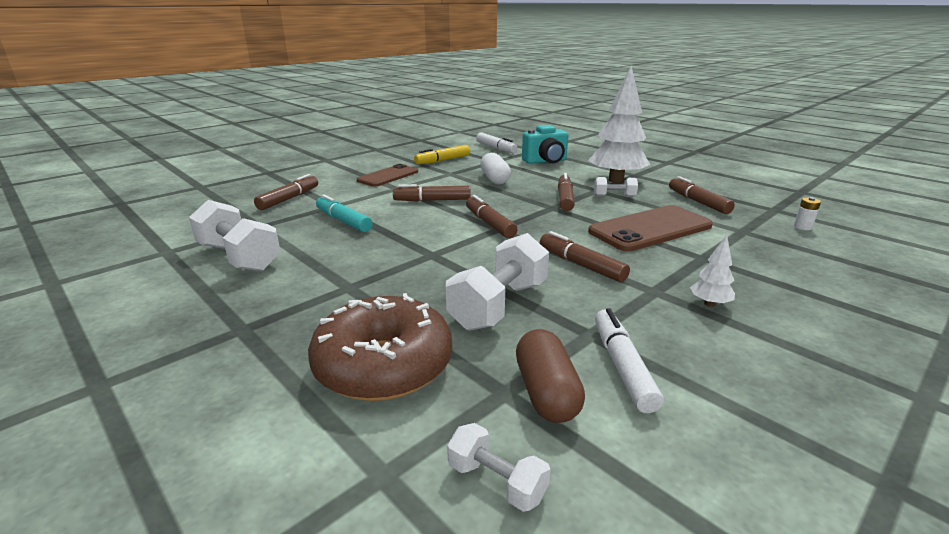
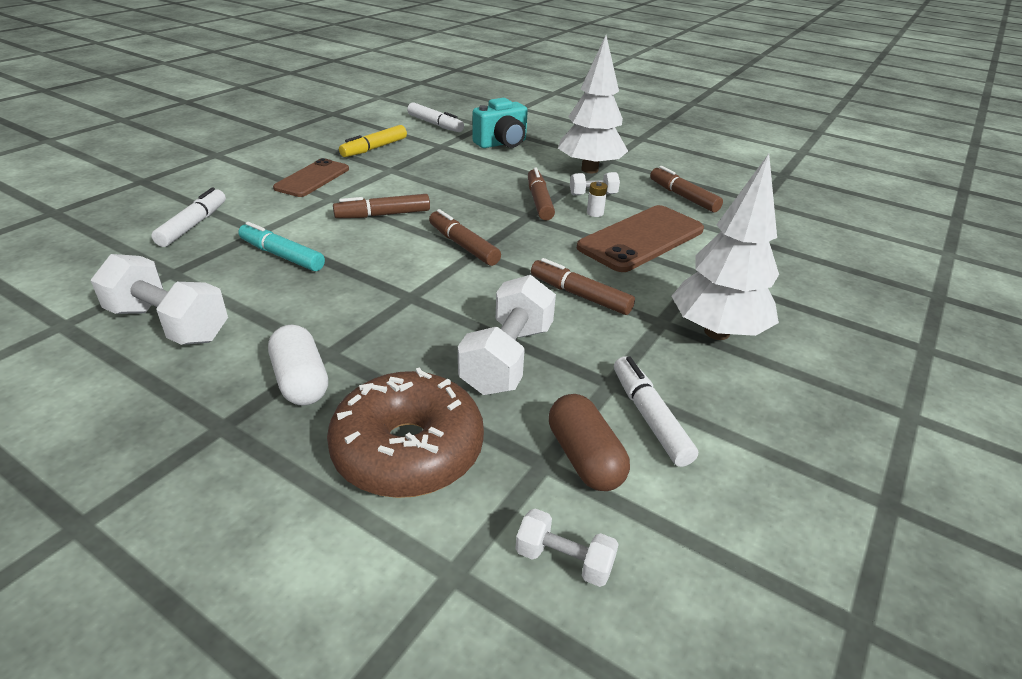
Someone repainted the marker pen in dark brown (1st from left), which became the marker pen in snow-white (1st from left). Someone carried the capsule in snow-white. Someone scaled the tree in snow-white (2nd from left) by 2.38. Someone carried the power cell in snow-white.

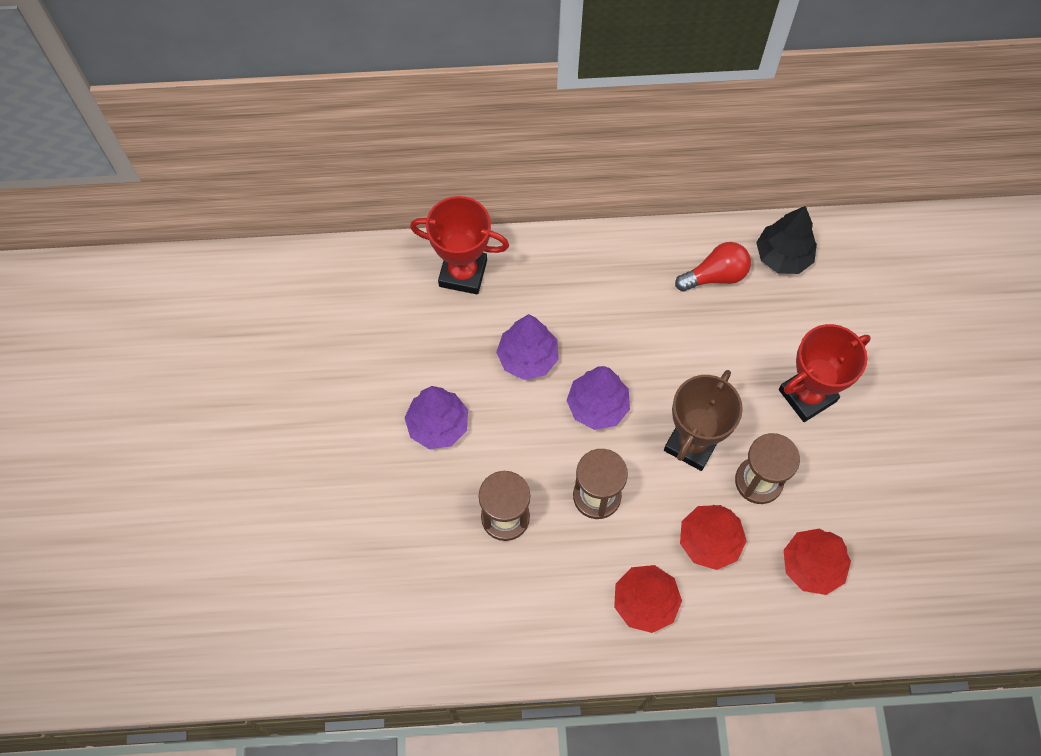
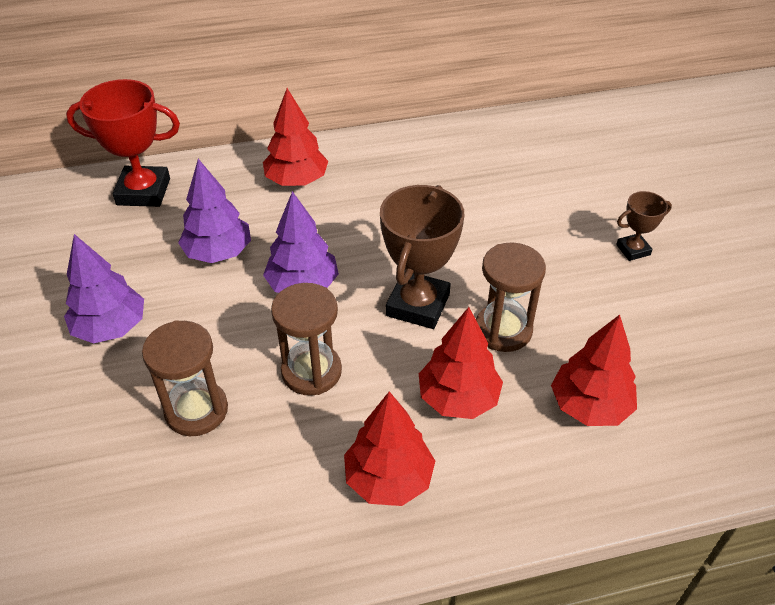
Someone took away the light bulb in crimson. Someone took away the tree in ebony. Someone took away the trophy in crimson (2nd from left). Someone put down the tree in crimson (1st from left). Someone put down the trophy in dark brown (2nd from left).

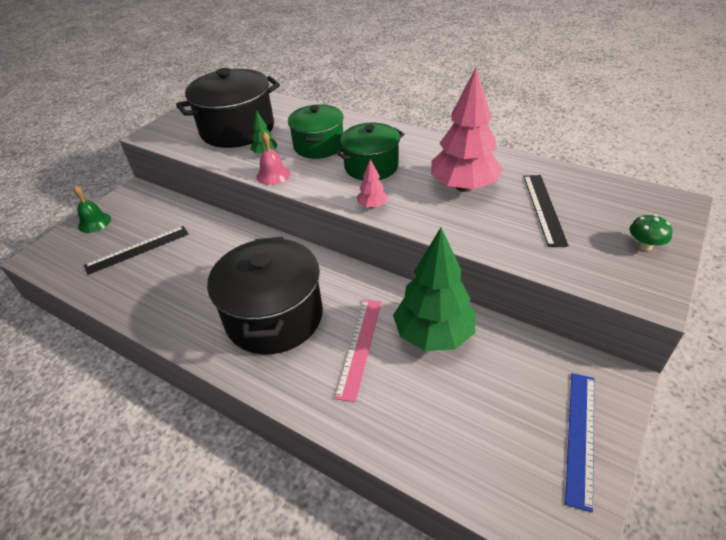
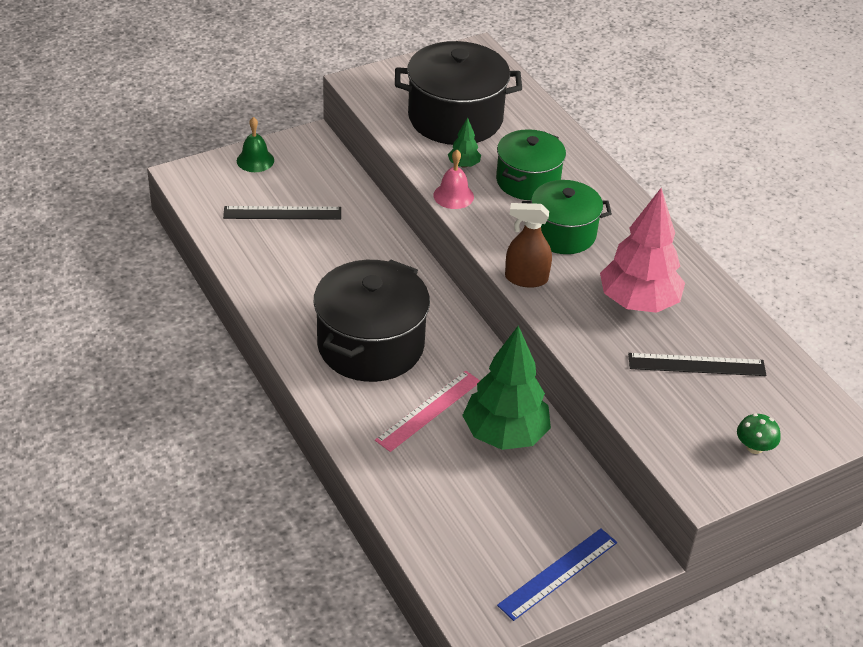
Someone swapped the tree in pink (1st from left) for the sprayer in dark brown. Someone rotated the ruler in ebony (2nd from left) by 60 degrees clockwise.

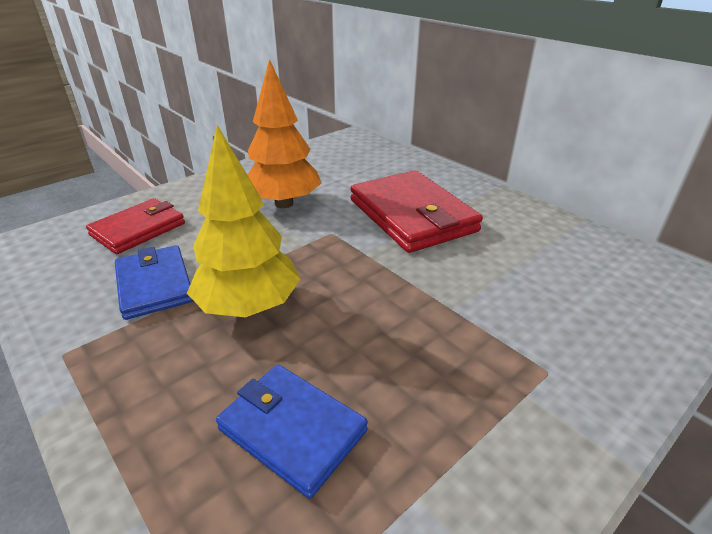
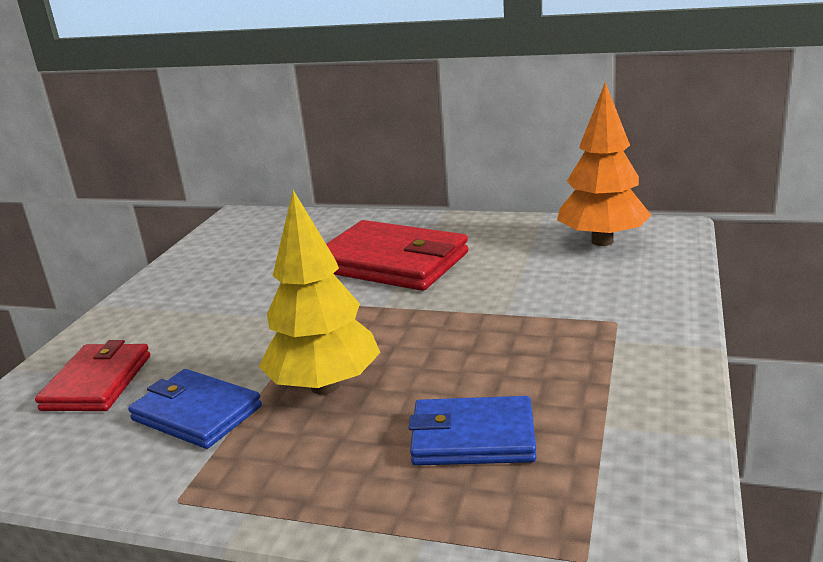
Someone carried the tree in orange.

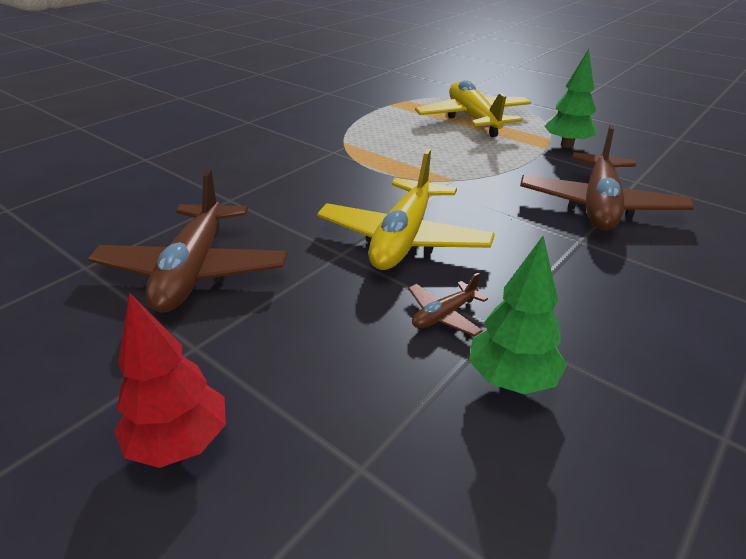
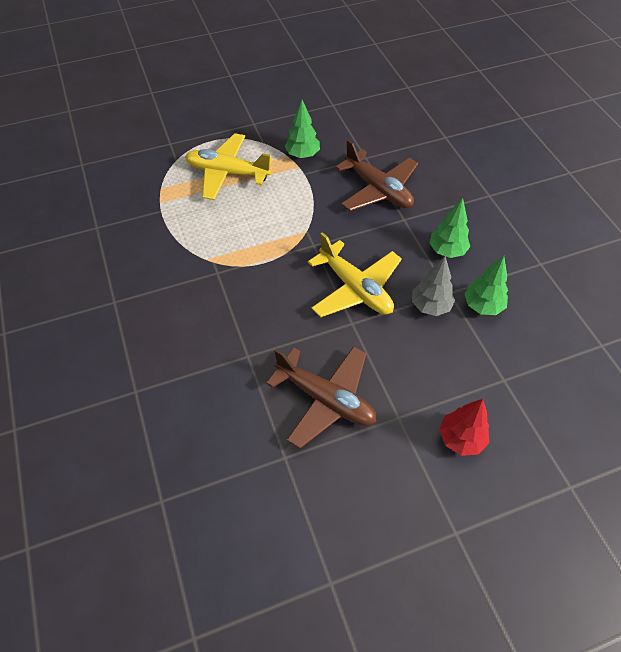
Someone swapped the plane in dark brown (2nd from left) for the tree in ash-grey. Someone put down the tree in emerald (2nd from left).

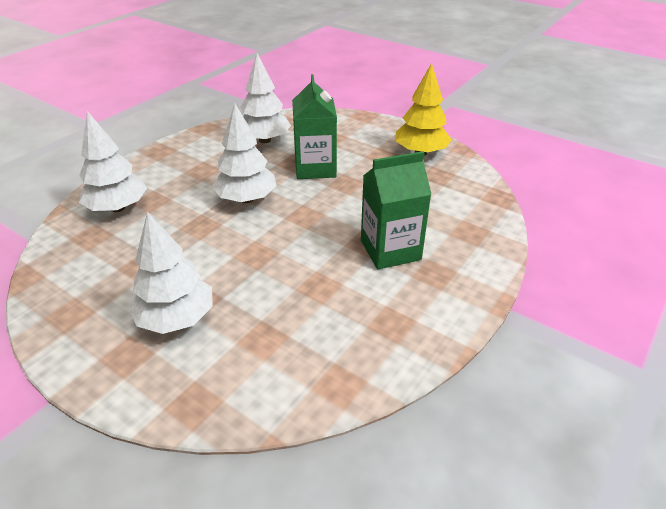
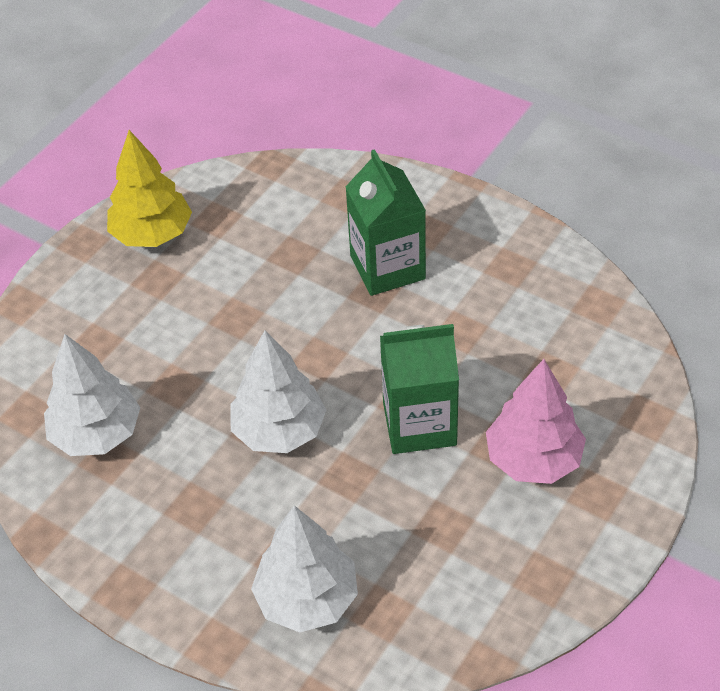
Someone repainted the tree in snow-white (2nd from left), which became the tree in pink. Someone carried the milk carton in emerald (1st from left in the first image).

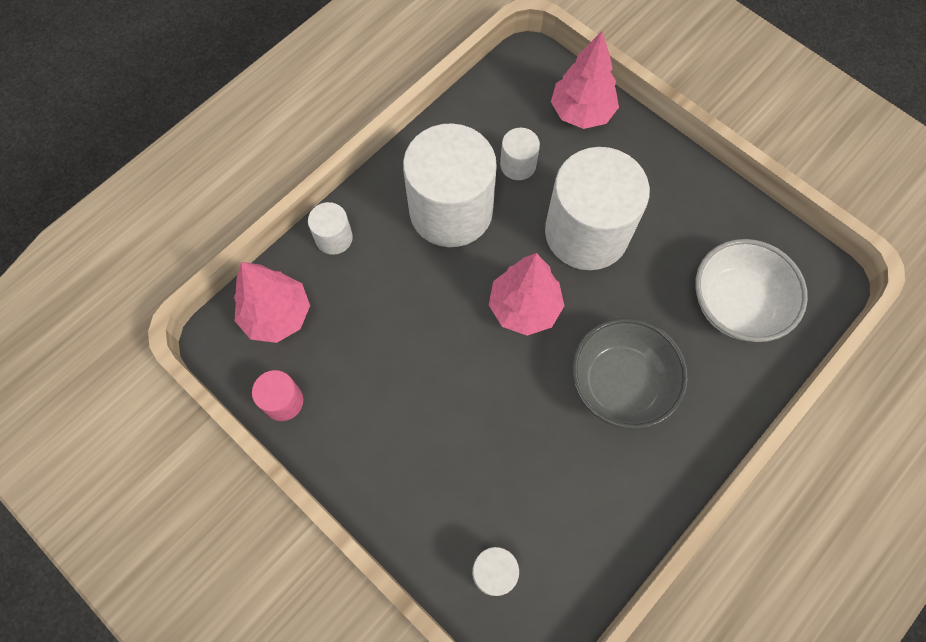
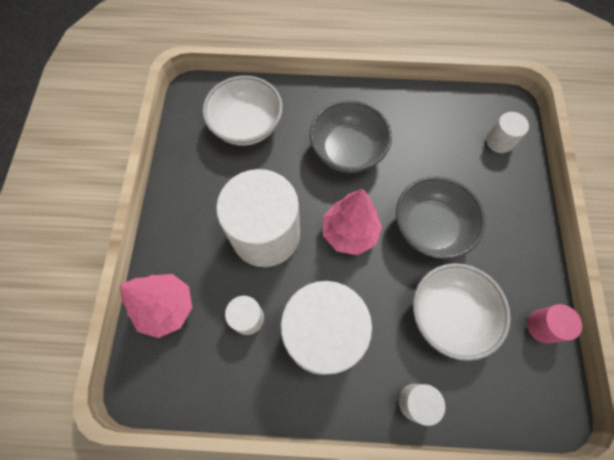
Someone took away the tree in pink (1st from left). Someone put down the serving bowl in ash-grey (2nd from left). Someone put down the serving bowl in snow-white (2nd from left).

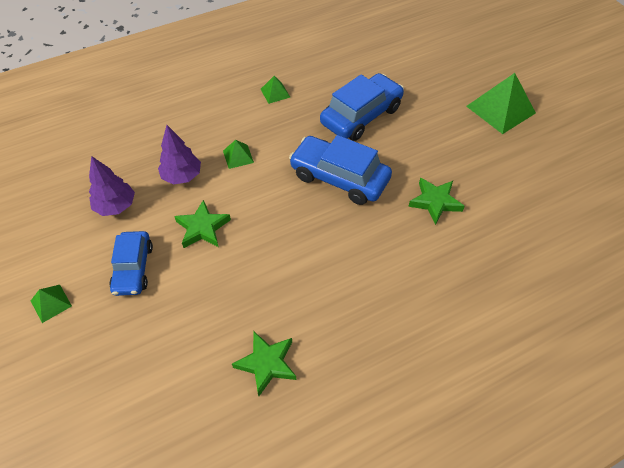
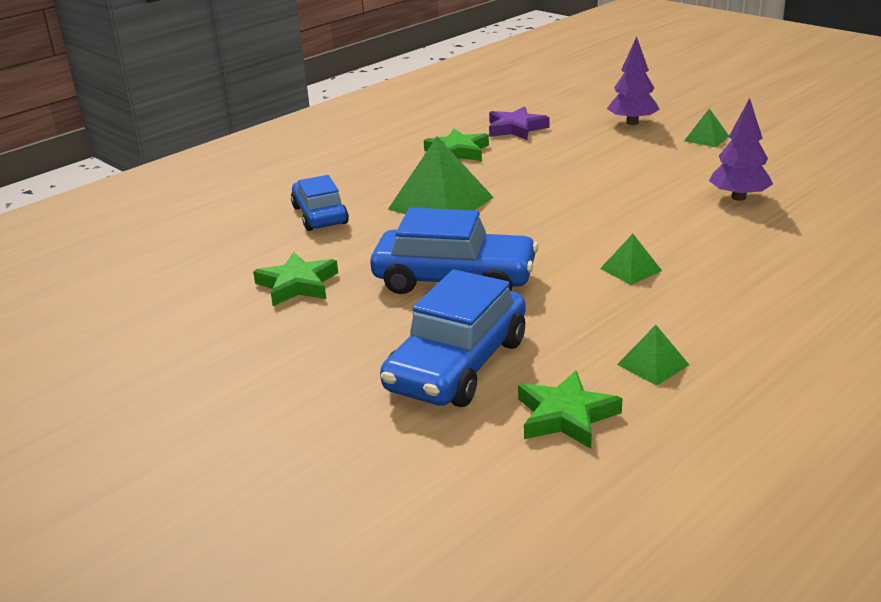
Someone carried the car in cobalt (1st from left). Someone carried the tree in violet (2nd from left in the first image). Someone carried the five-pointed star in emerald (1st from left in the first image). Someone carried the pyramid shape in emerald (4th from left in the first image). Someone put down the five-pointed star in violet.

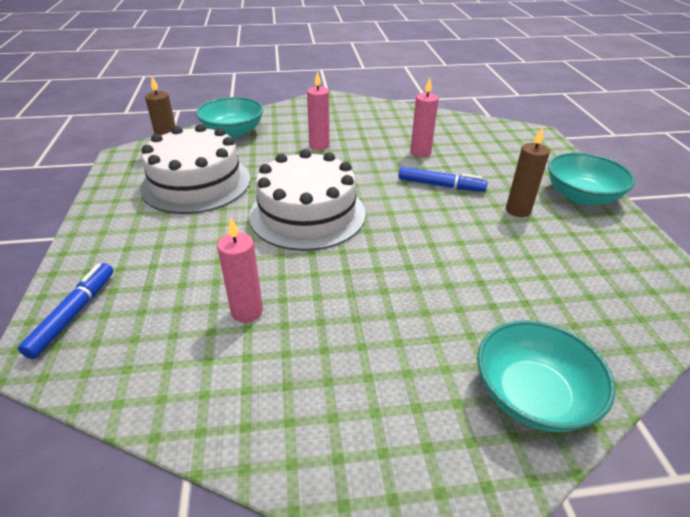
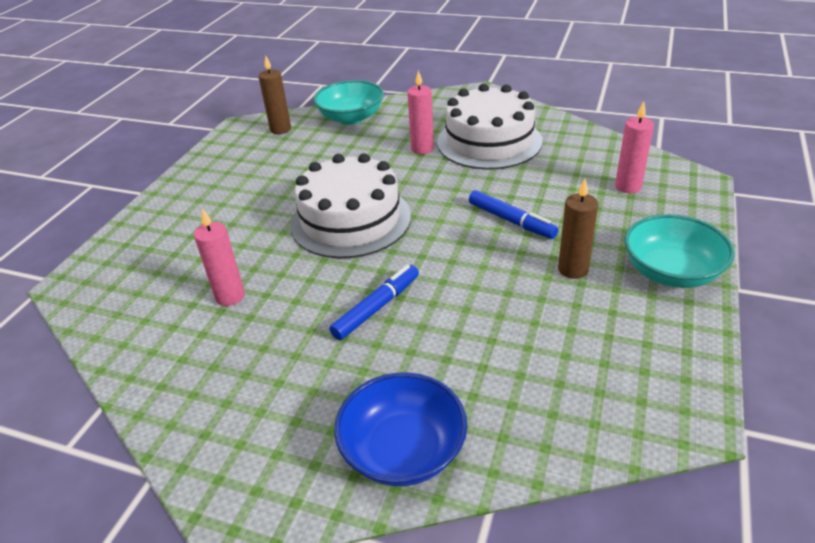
Someone carried the marker pen in cobalt (1st from left). Someone carried the cake in snow-white (1st from left in the first image). Someone carried the candle in pink (3rd from left). Someone repainted the serving bowl in teal (2nd from left), which became the serving bowl in cobalt.

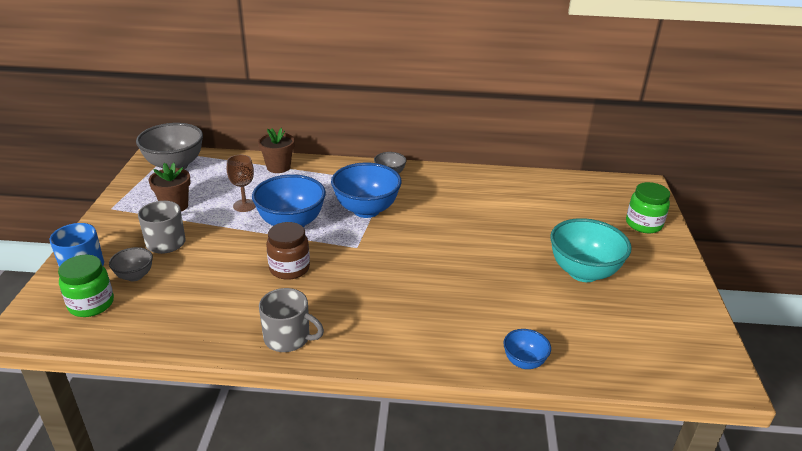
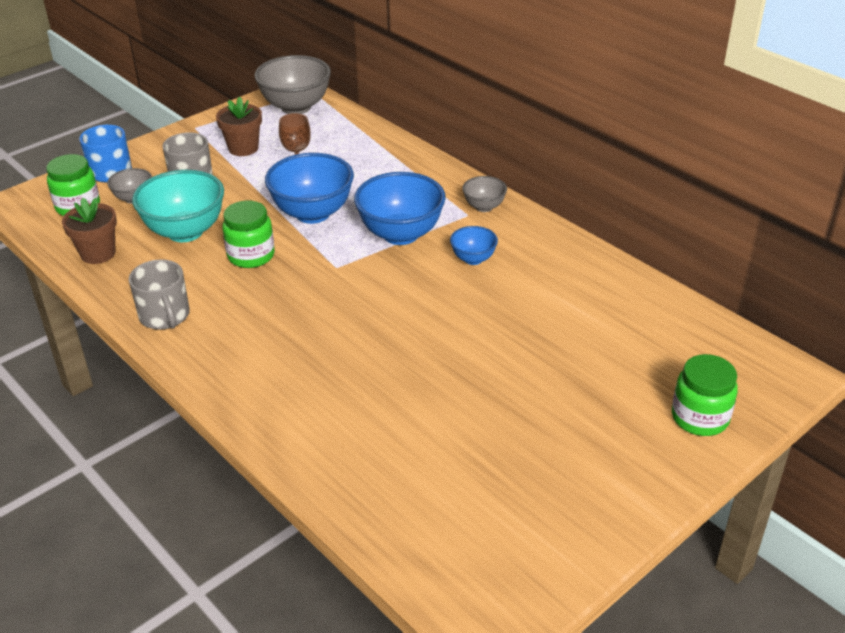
Someone carried the plant pot in dark brown (2nd from left in the first image). Someone repainted the jar in dark brown, which became the jar in emerald (2nd from left). Someone carried the serving bowl in cobalt (3rd from left). Someone carried the serving bowl in teal.

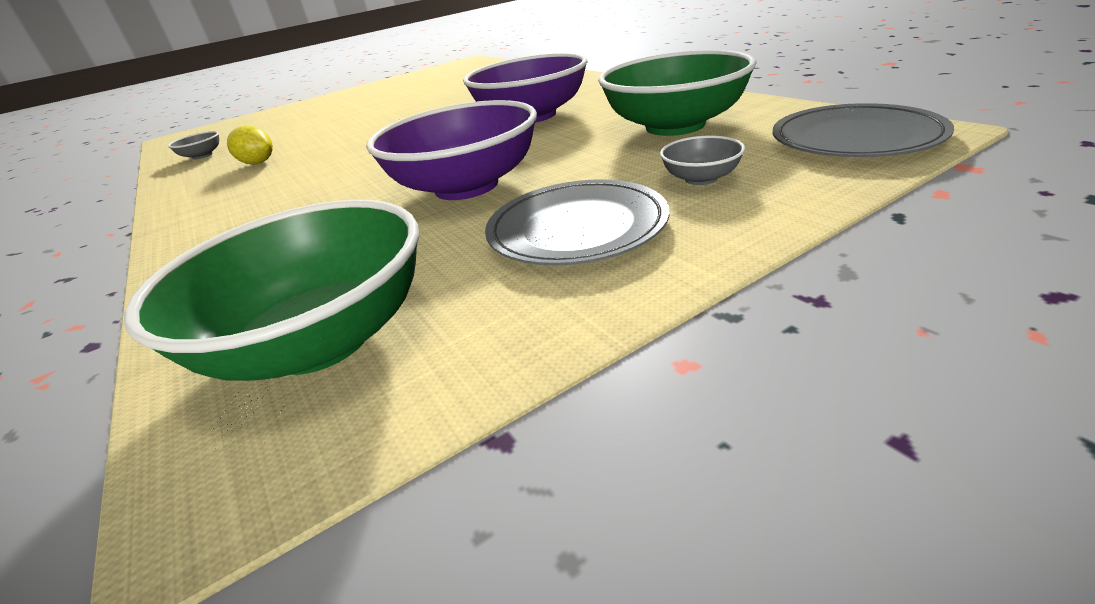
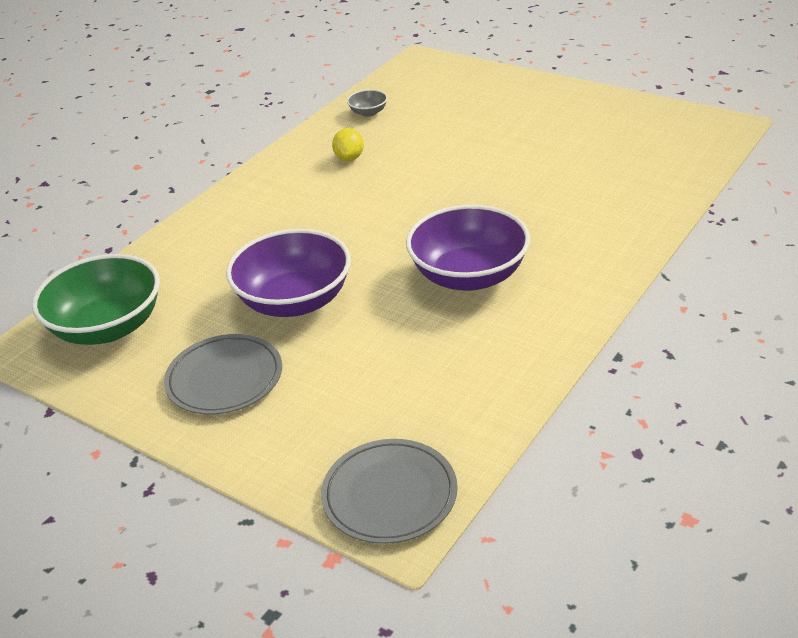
Someone took away the serving bowl in emerald (2nd from left). Someone took away the serving bowl in ash-grey (2nd from left).

